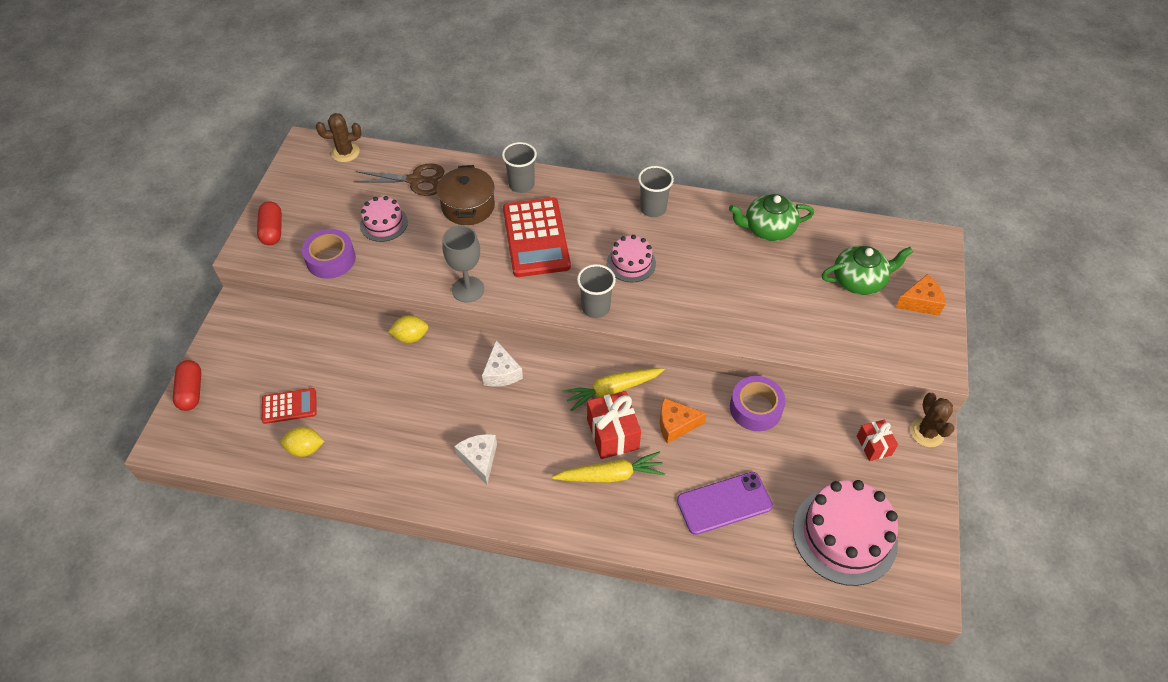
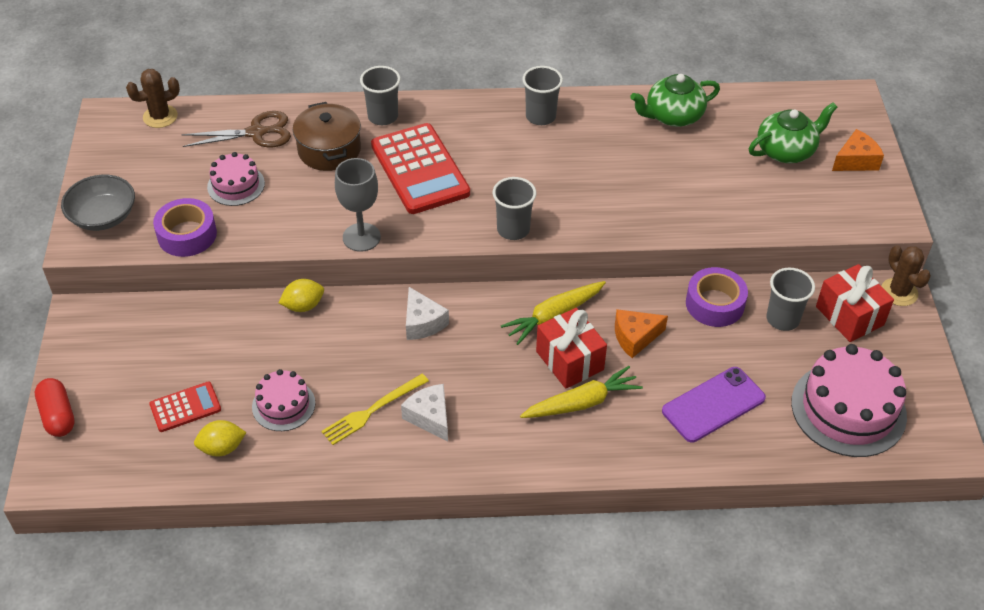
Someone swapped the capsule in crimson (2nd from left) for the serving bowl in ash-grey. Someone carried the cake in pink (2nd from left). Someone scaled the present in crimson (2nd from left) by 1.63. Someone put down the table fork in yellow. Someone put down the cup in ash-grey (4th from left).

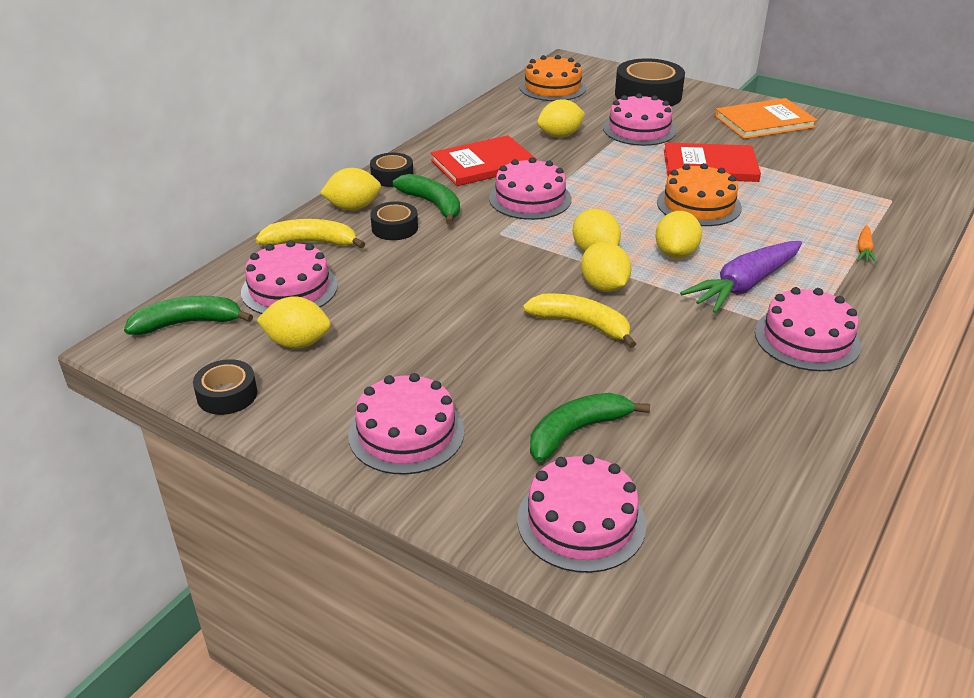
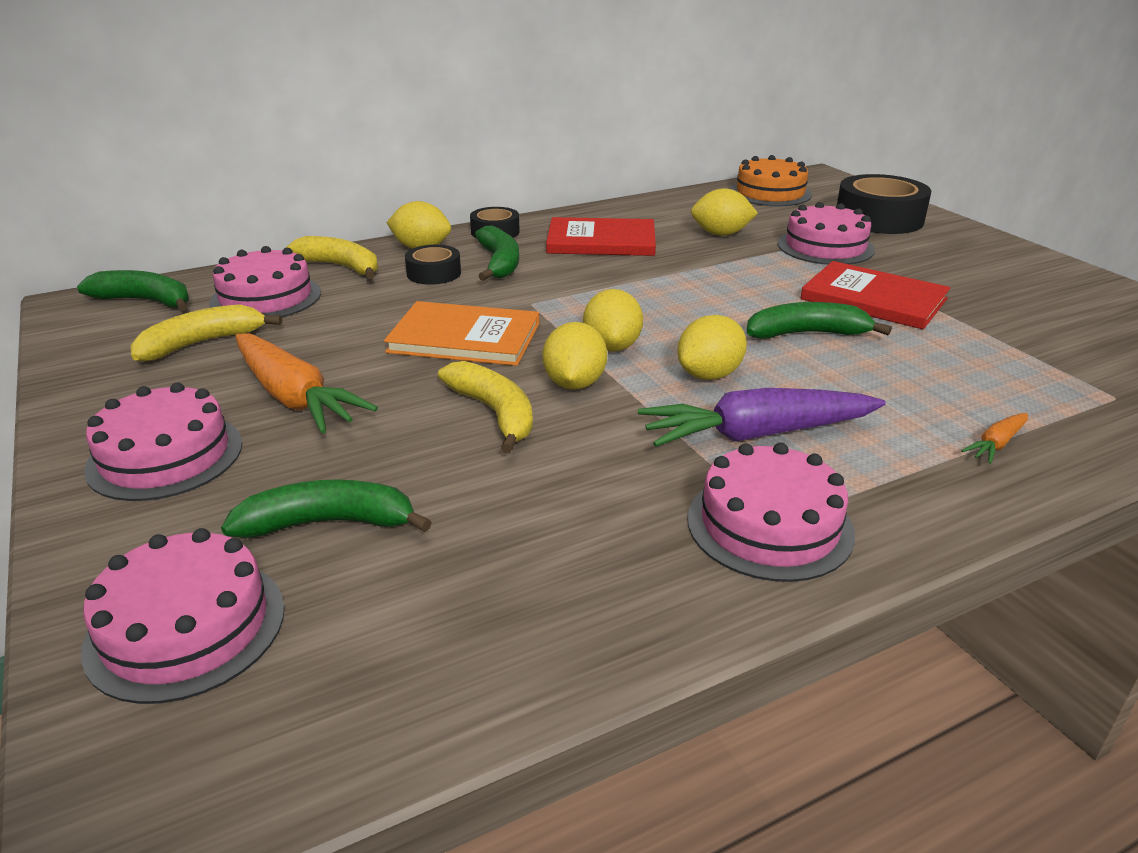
Someone took away the roll of tape in ebony (1st from left). Someone swapped the citrus fruit in yellow (1st from left) for the toy banana in yellow (1st from left). Someone took away the cake in pink (3rd from left). Someone swapped the cake in orange (2nd from left) for the toy banana in emerald (4th from left). Someone carried the book in orange. Someone put down the toy carrot in orange (1st from left).

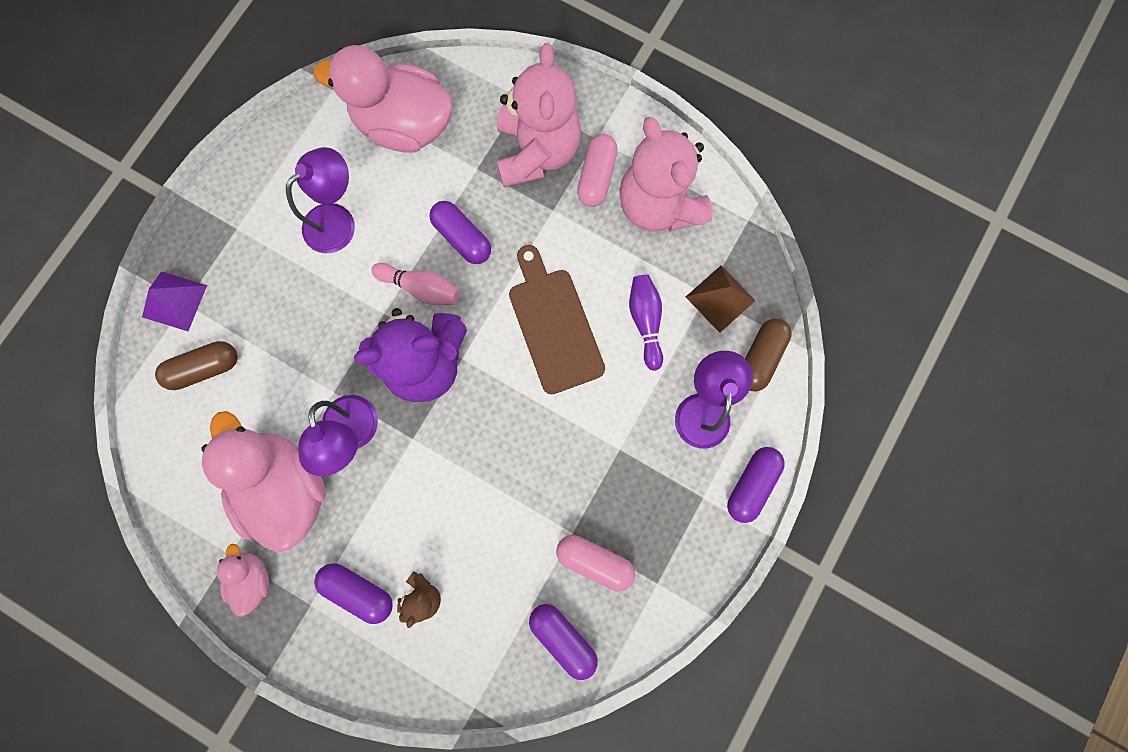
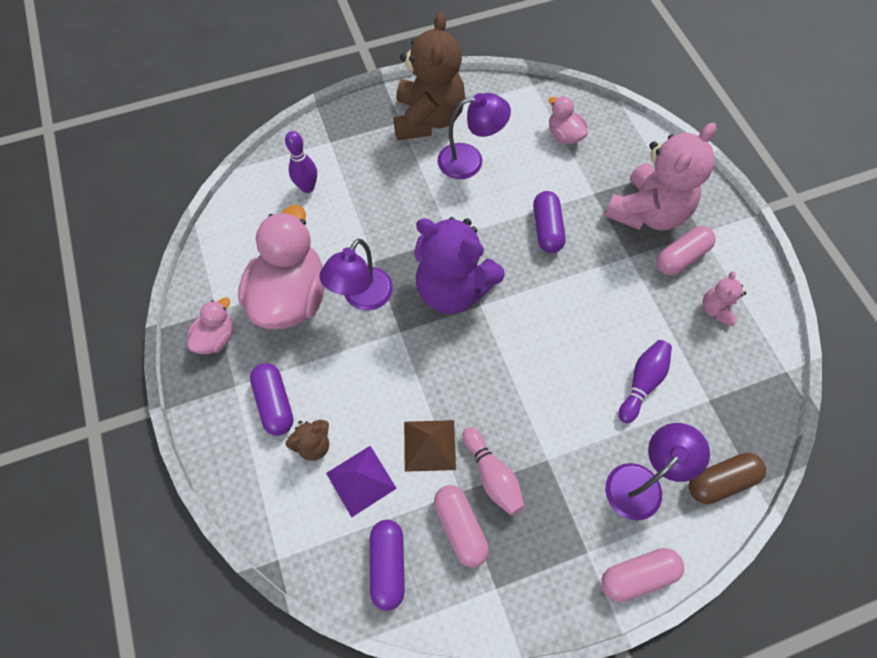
Someone carried the pyramid shape in violet. Someone swapped the capsule in dark brown (1st from left) for the skittle in violet (1st from left). Someone scaled the toy duck in pink (3rd from left) by 0.49. Someone carried the skittle in pink. Someone took away the chopping board in dark brown. Someone scaled the stuffed bear in pink (2nd from left) by 0.45. Someone carried the pyramid shape in dark brown. Someone repainted the capsule in violet (4th from left), which became the capsule in pink (2nd from left). Someone put down the stuffed bear in dark brown (2nd from left).

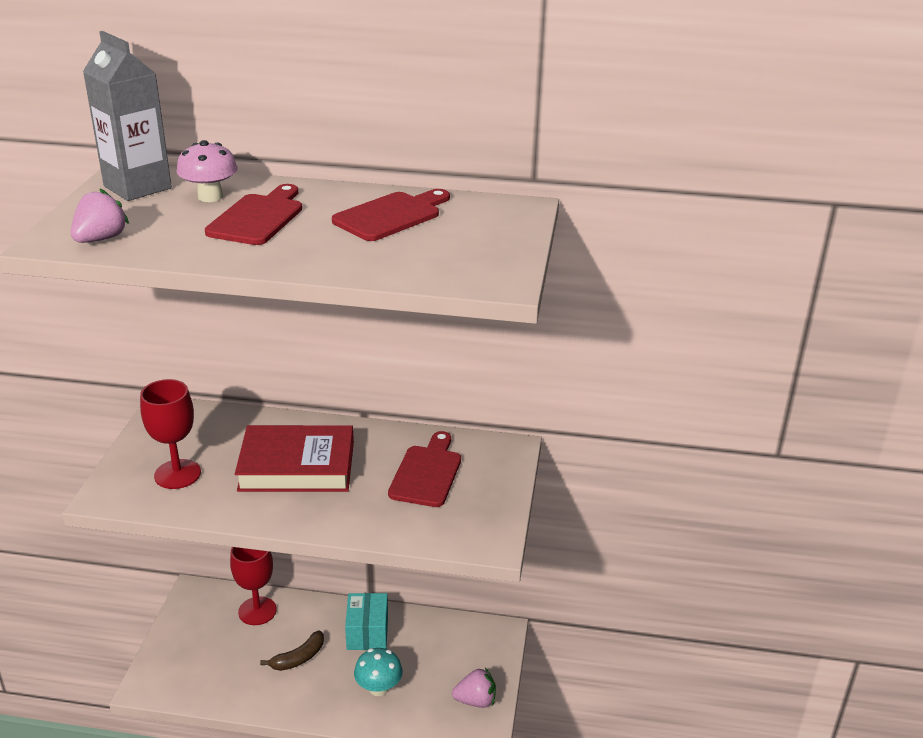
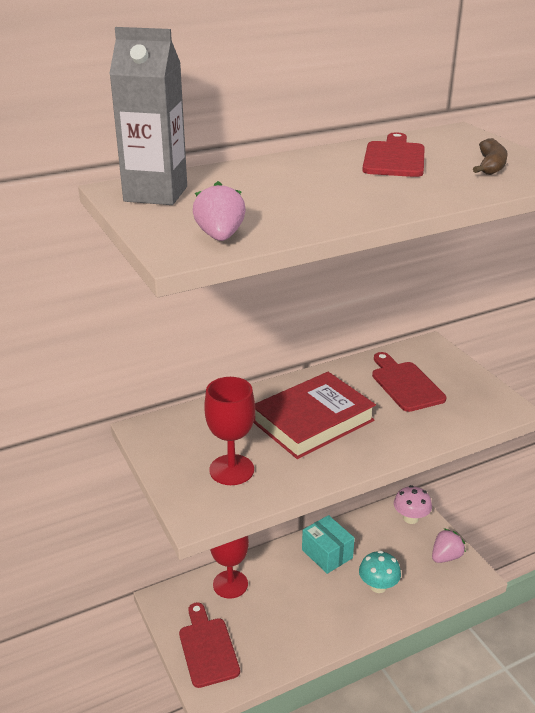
Someone carried the toadstool in pink. Someone carried the chopping board in crimson (1st from left). Someone carried the toy banana in dark brown.

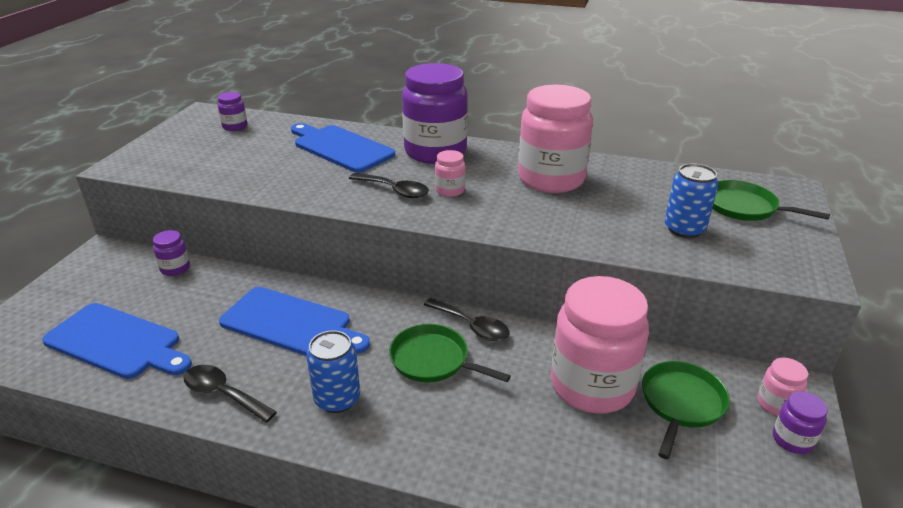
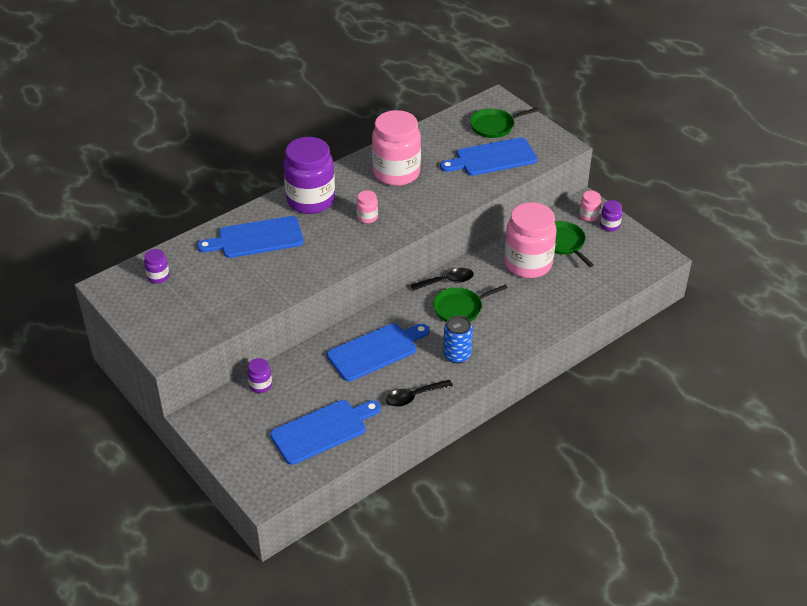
Someone took away the tablespoon in ebony (2nd from left). Someone swapped the can in cobalt (2nd from left) for the chopping board in cobalt (4th from left).

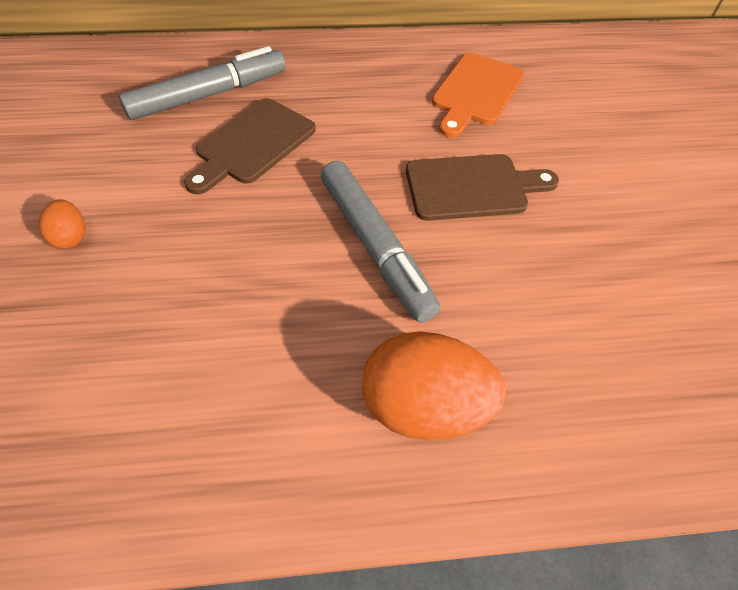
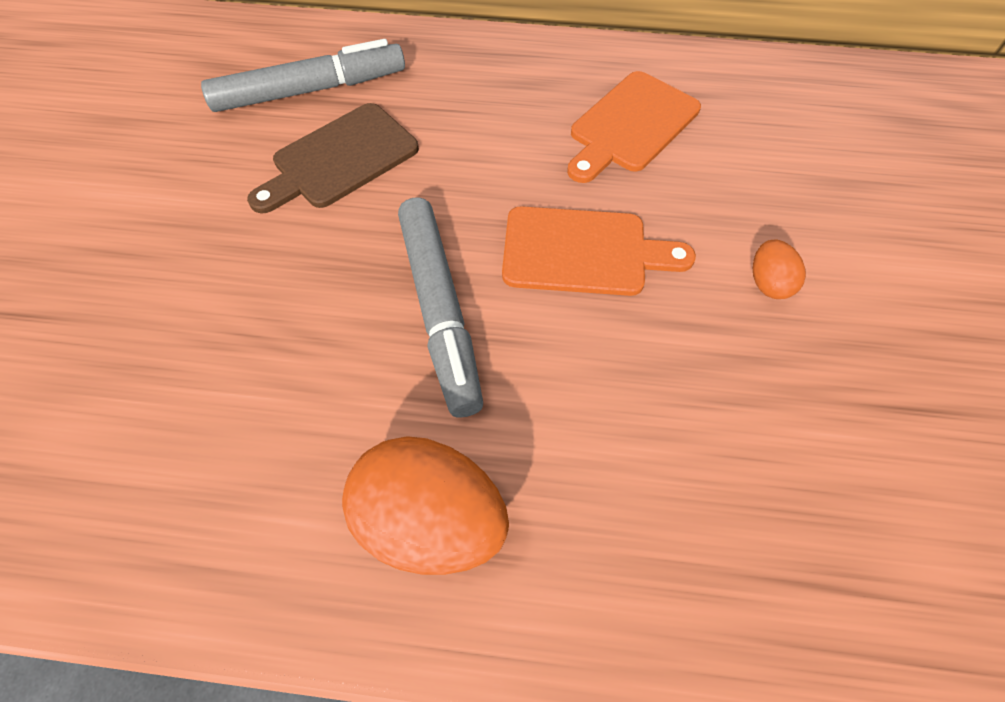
Someone carried the toy egg in orange (1st from left in the first image). Someone repainted the chopping board in dark brown (2nd from left), which became the chopping board in orange (1st from left).

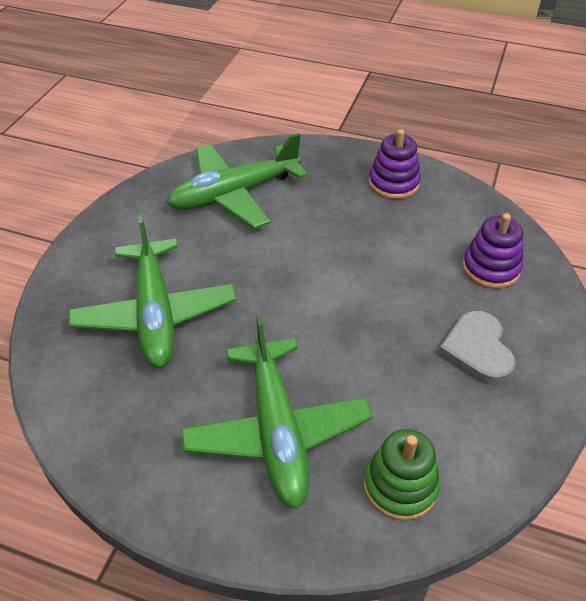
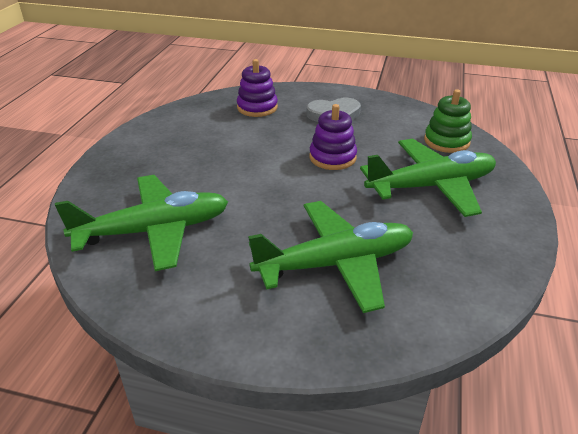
Someone rotated the plane in emerald (2nd from left in the first image) by 75 degrees counterclockwise. Someone carried the stacking rings in violet (1st from left in the first image).

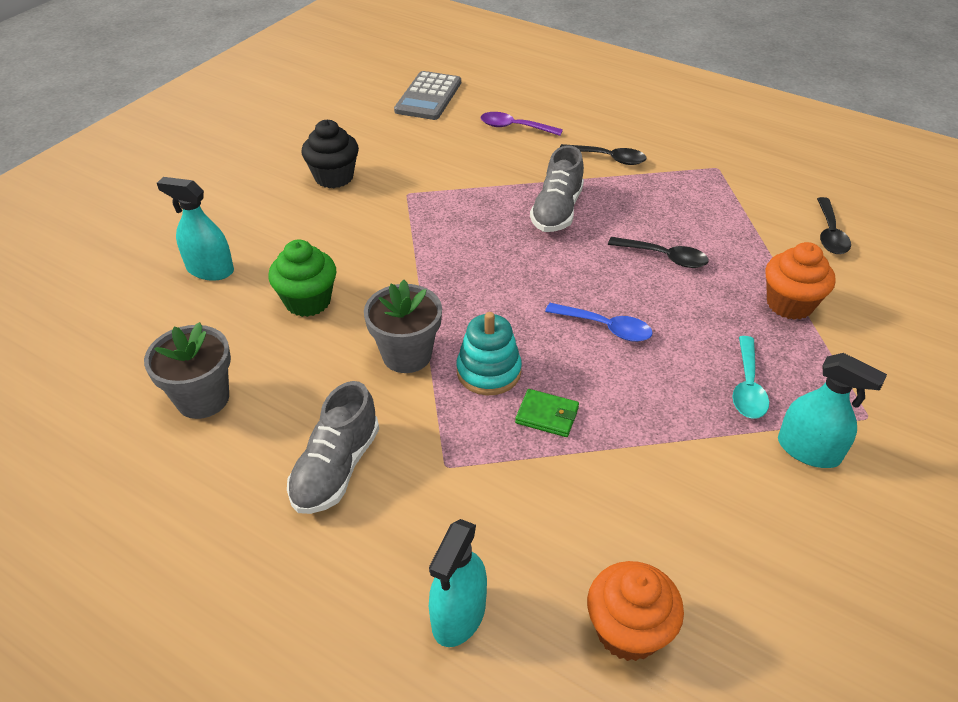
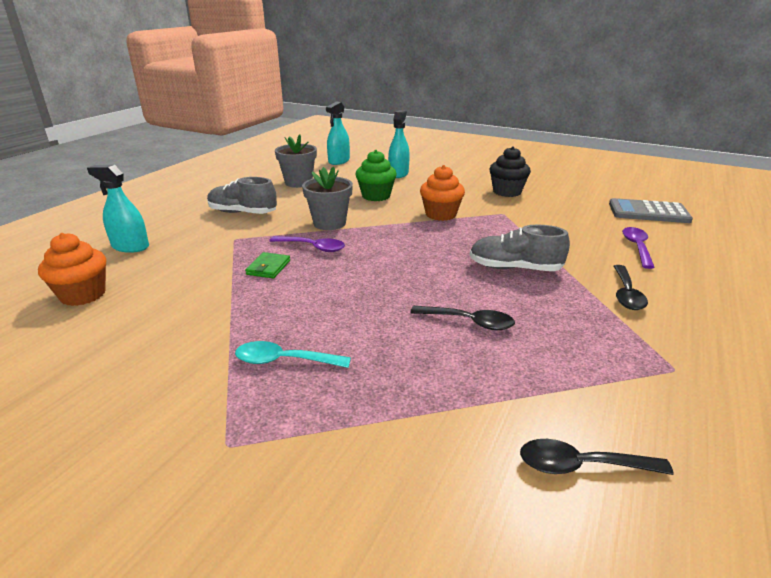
Someone swapped the stacking rings in teal for the tablespoon in violet (1st from left). Someone took away the tablespoon in cobalt. Someone rotated the tablespoon in ebony (2nd from left in the first image) by 90 degrees counterclockwise. Someone carried the fairy cake in orange (2nd from left). Someone carried the sprayer in teal (3rd from left in the first image).

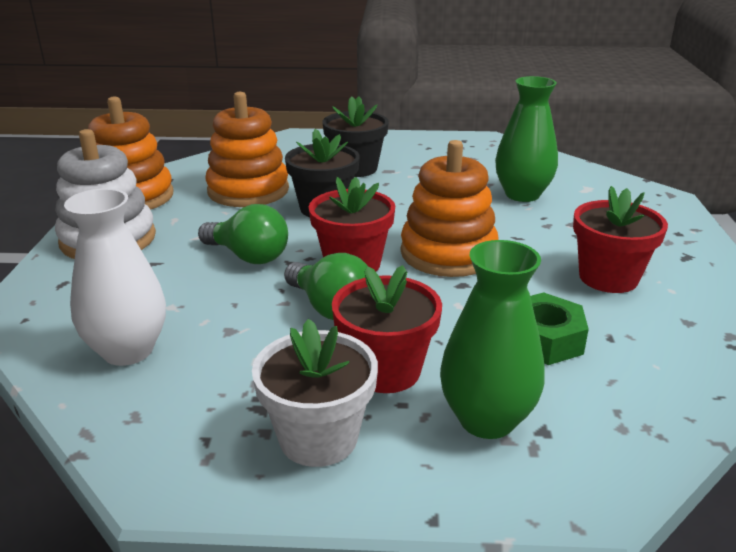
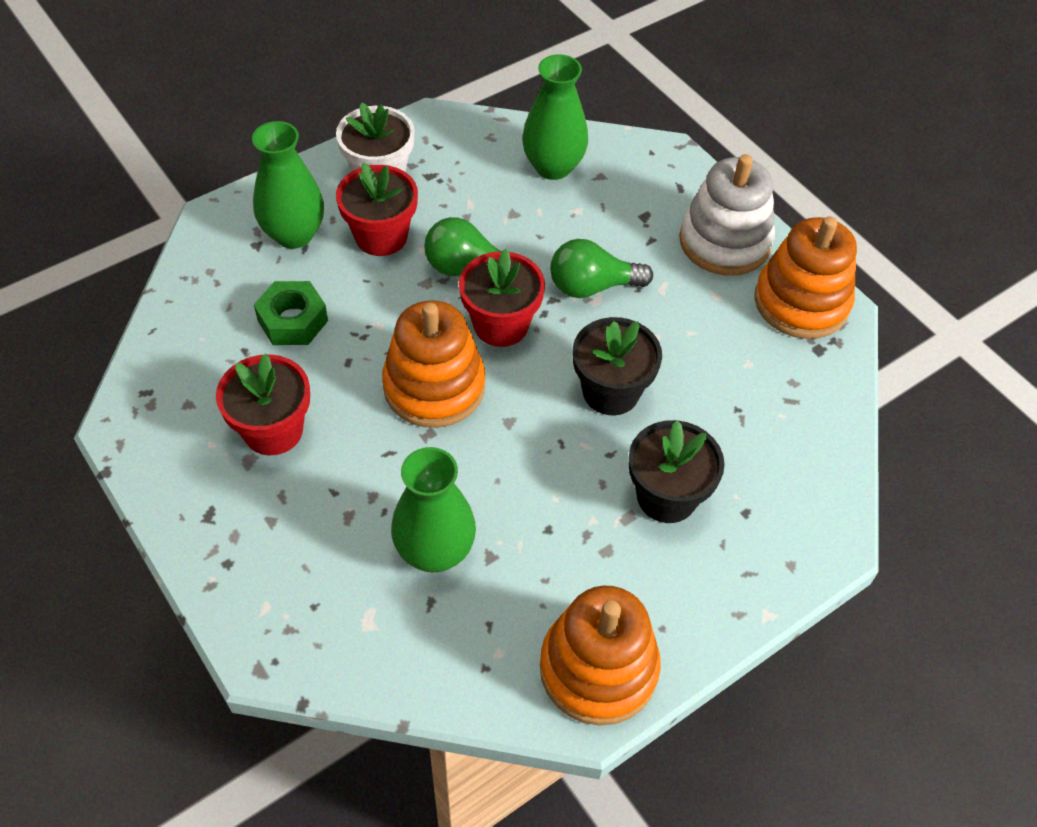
Someone repainted the flower vase in snow-white, which became the flower vase in emerald (3rd from left). Someone carried the stacking rings in orange (2nd from left).

